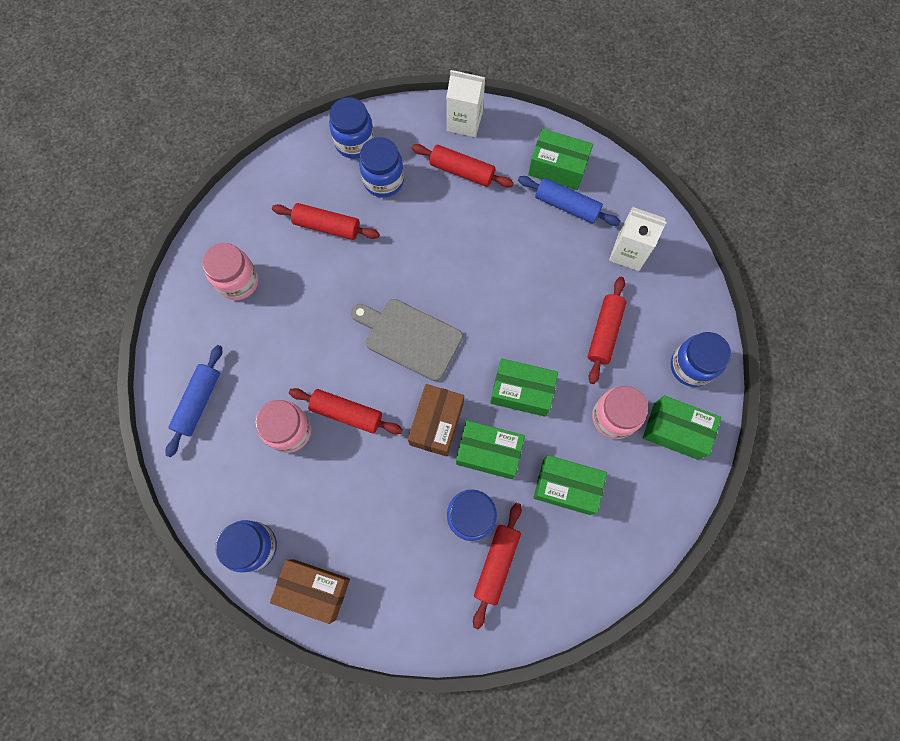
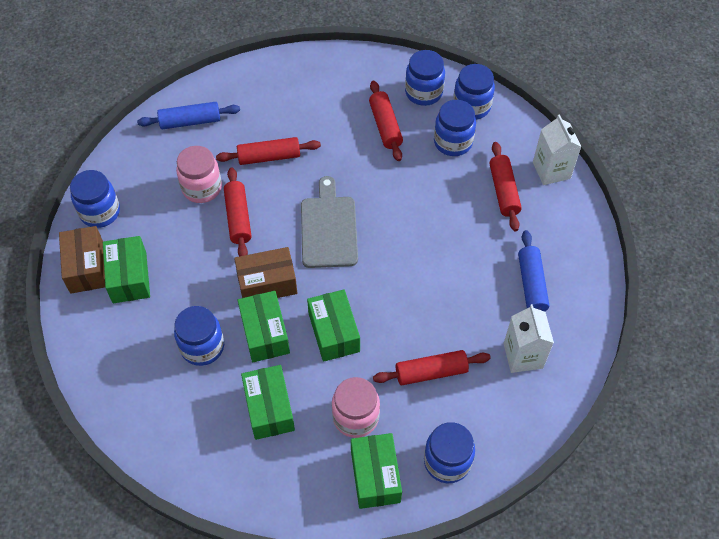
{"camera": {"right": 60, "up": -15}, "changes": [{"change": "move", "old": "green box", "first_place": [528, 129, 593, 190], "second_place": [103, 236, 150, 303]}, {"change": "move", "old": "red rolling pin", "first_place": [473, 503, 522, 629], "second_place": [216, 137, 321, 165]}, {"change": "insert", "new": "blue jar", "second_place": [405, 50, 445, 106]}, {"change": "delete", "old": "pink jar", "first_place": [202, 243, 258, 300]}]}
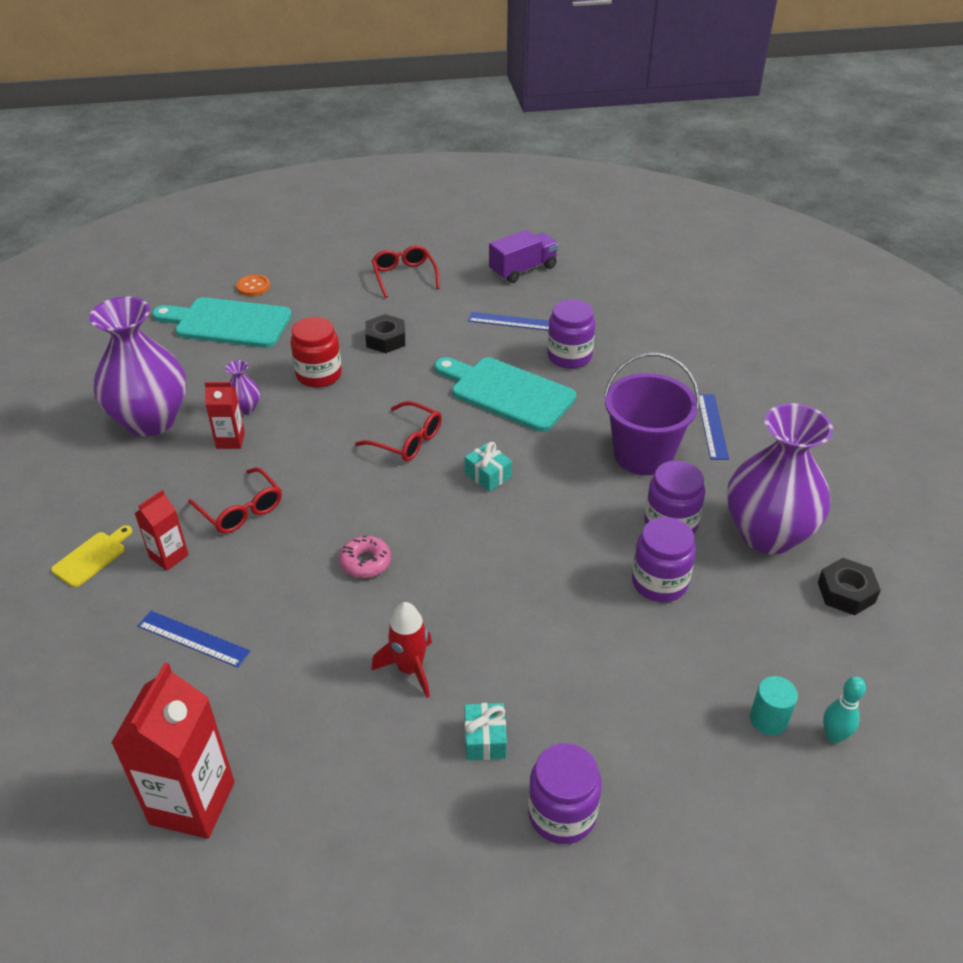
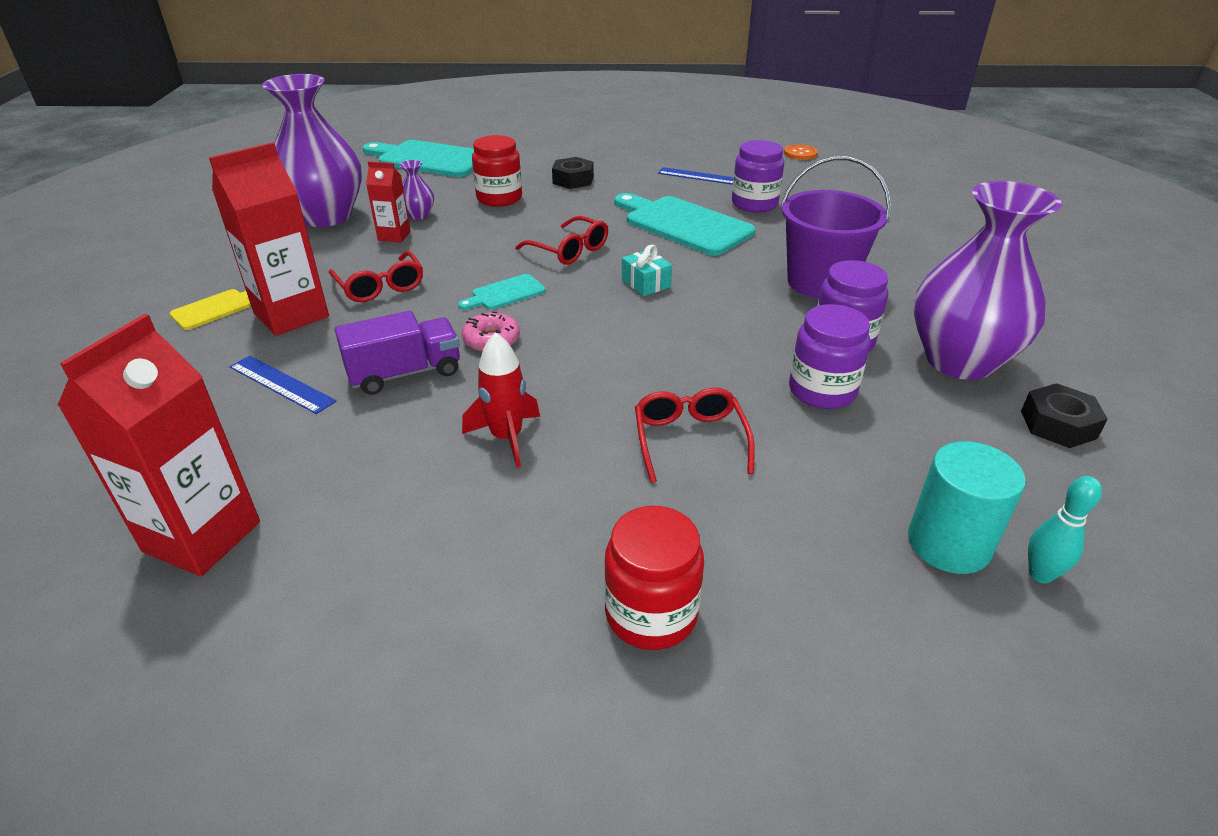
{"camera": {"right": 10, "up": -5}, "changes": [{"change": "resize", "old": "red carton", "first_place": [135, 490, 189, 571], "second_place": [209, 142, 329, 336], "factor": 1.88}, {"change": "move", "old": "purple truck", "first_place": [489, 230, 558, 283], "second_place": [335, 311, 460, 395]}, {"change": "insert", "new": "turquoise cutting board", "second_place": [458, 274, 546, 310]}, {"change": "recolor", "old": "purple jar", "new": "red jar", "first_place": [528, 743, 602, 844], "second_place": [604, 506, 704, 650]}, {"change": "move", "old": "red glasses", "first_place": [372, 245, 440, 298], "second_place": [635, 388, 755, 483]}, {"change": "move", "old": "orange button", "first_place": [236, 274, 270, 296], "second_place": [784, 144, 818, 160]}, {"change": "resize", "old": "turquoise cylinder", "first_place": [750, 676, 798, 735], "second_place": [908, 441, 1026, 574], "factor": 1.6}, {"change": "delete", "old": "turquoise gift", "first_place": [465, 703, 507, 760]}, {"change": "delete", "old": "blue ruler", "first_place": [699, 394, 729, 460]}]}
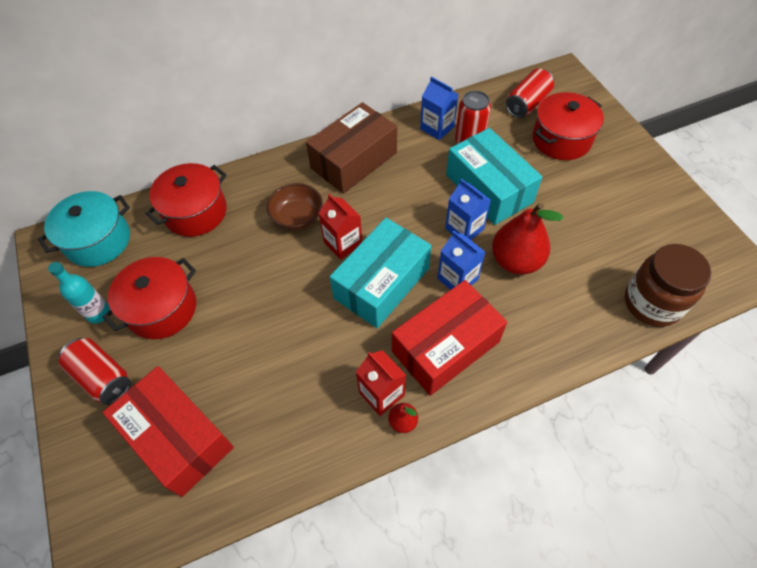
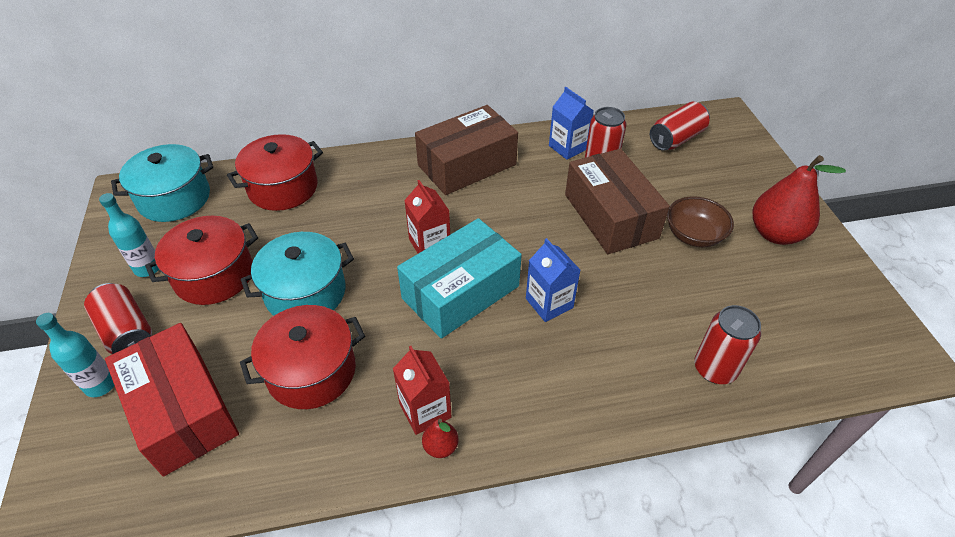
{"camera": {"right": 10, "up": -10}, "changes": [{"change": "insert", "new": "turquoise bottle", "second_place": [36, 313, 115, 397]}, {"change": "move", "old": "red pot", "first_place": [532, 92, 604, 160], "second_place": [240, 305, 365, 409]}, {"change": "insert", "new": "turquoise pot", "second_place": [241, 232, 354, 316]}, {"change": "recolor", "old": "turquoise box", "new": "brown box", "first_place": [446, 128, 542, 225], "second_place": [565, 149, 670, 254]}, {"change": "move", "old": "brown bowl", "first_place": [267, 183, 323, 230], "second_place": [667, 196, 734, 247]}, {"change": "insert", "new": "red can", "second_place": [694, 305, 761, 384]}, {"change": "move", "old": "red pear", "first_place": [492, 203, 563, 275], "second_place": [753, 155, 846, 245]}, {"change": "delete", "old": "red box", "first_place": [392, 280, 507, 396]}, {"change": "delete", "old": "blue carton", "first_place": [445, 179, 491, 240]}, {"change": "delete", "old": "brown jar", "first_place": [625, 244, 712, 327]}]}
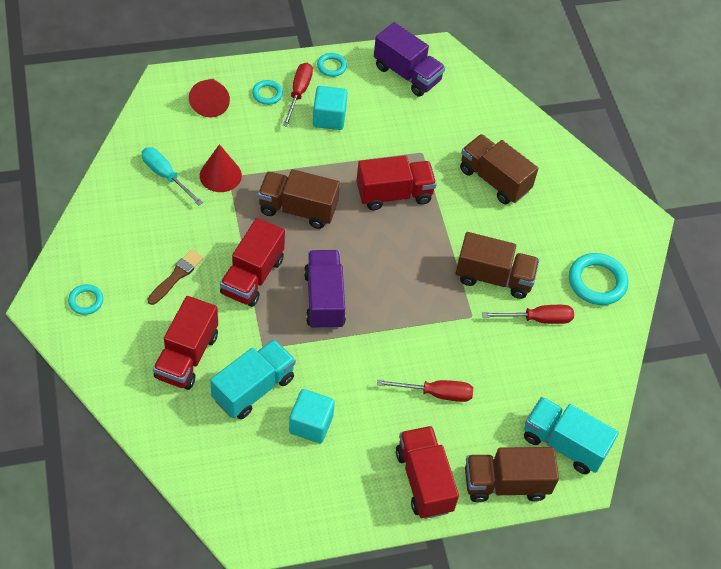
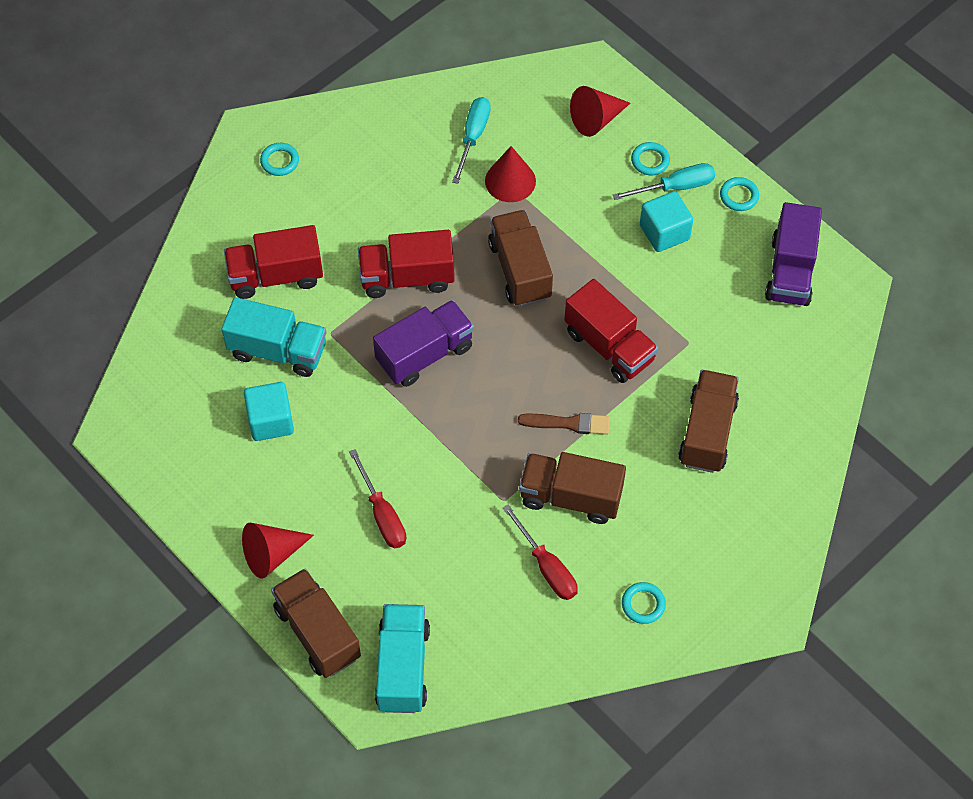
{"camera": {"right": 65, "up": 5}, "changes": [{"change": "replace", "old": "red truck", "new": "red cone", "first_place": [396, 426, 459, 519], "second_place": [242, 523, 314, 579]}, {"change": "move", "old": "brown brush", "first_place": [148, 249, 203, 305], "second_place": [518, 413, 610, 435]}, {"change": "rotate", "old": "brown truck", "first_place": [456, 232, 540, 299], "second_place": [519, 452, 626, 524], "degrees": 120}, {"change": "recolor", "old": "red screwdriver", "new": "turquoise screwdriver", "first_place": [283, 63, 313, 127], "second_place": [613, 163, 715, 200]}, {"change": "resize", "old": "turquoise ring", "first_place": [569, 253, 628, 305], "second_place": [622, 582, 666, 624], "factor": 0.55}]}
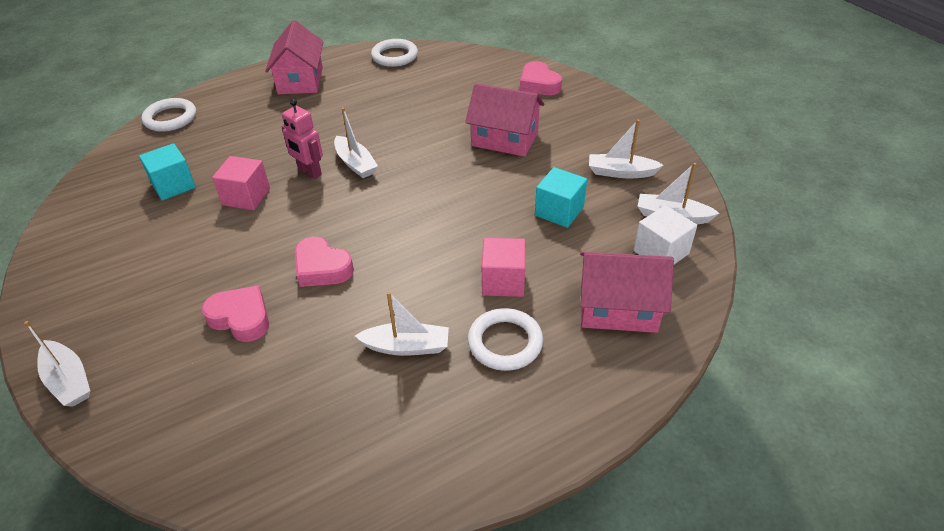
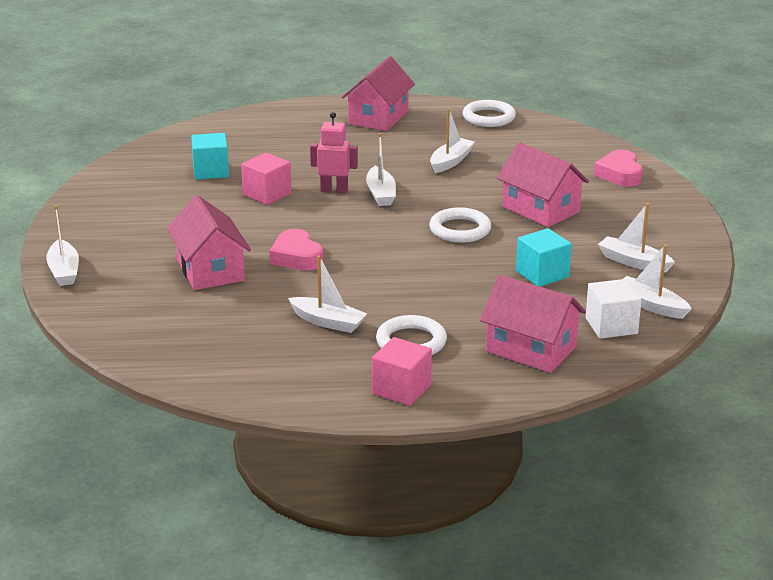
{"camera": {"right": 25, "up": -15}, "changes": [{"change": "replace", "old": "pink heart", "new": "pink house", "first_place": [202, 285, 269, 342], "second_place": [167, 195, 251, 290]}, {"change": "rotate", "old": "pink robot", "first_place": [282, 99, 323, 179], "second_place": [310, 112, 358, 193], "degrees": 120}, {"change": "move", "old": "pink cube", "first_place": [482, 238, 525, 297], "second_place": [372, 337, 432, 406]}, {"change": "move", "old": "white ring", "first_place": [141, 98, 196, 132], "second_place": [429, 207, 491, 243]}, {"change": "insert", "new": "white boat", "second_place": [430, 108, 475, 173]}]}
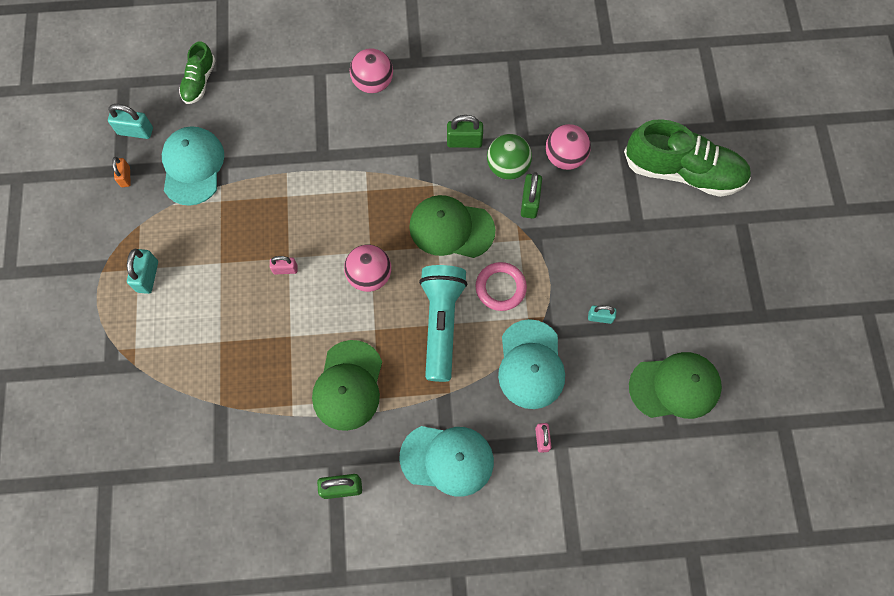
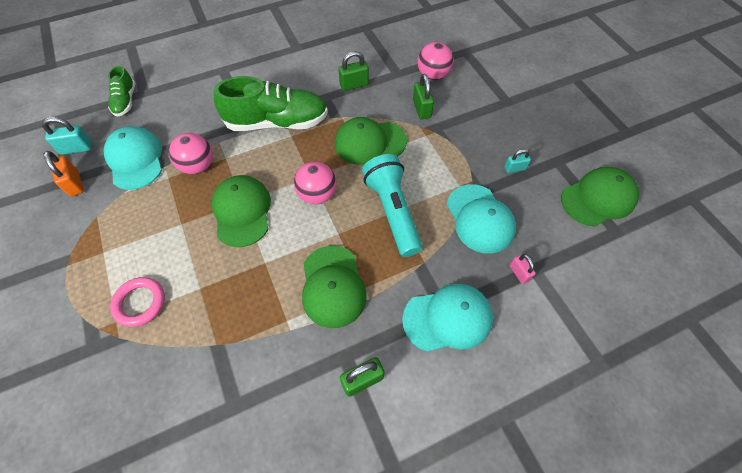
{"camera": {"right": -20, "up": -10}, "changes": [{"change": "resize", "old": "orange padlock", "first_place": [112, 157, 131, 187], "second_place": [44, 151, 84, 197], "factor": 1.51}, {"change": "move", "old": "pink ring", "first_place": [475, 262, 527, 311], "second_place": [110, 277, 165, 327]}, {"change": "move", "old": "pink ball", "first_place": [350, 48, 393, 93], "second_place": [169, 133, 213, 174]}, {"change": "replace", "old": "pink padlock", "new": "green cap", "first_place": [270, 256, 297, 274], "second_place": [211, 175, 271, 247]}, {"change": "move", "old": "green shoe", "first_place": [624, 119, 751, 197], "second_place": [214, 76, 328, 131]}, {"change": "delete", "old": "turquoise padlock", "first_place": [127, 249, 158, 294]}, {"change": "delete", "old": "green ball", "first_place": [487, 134, 532, 180]}]}
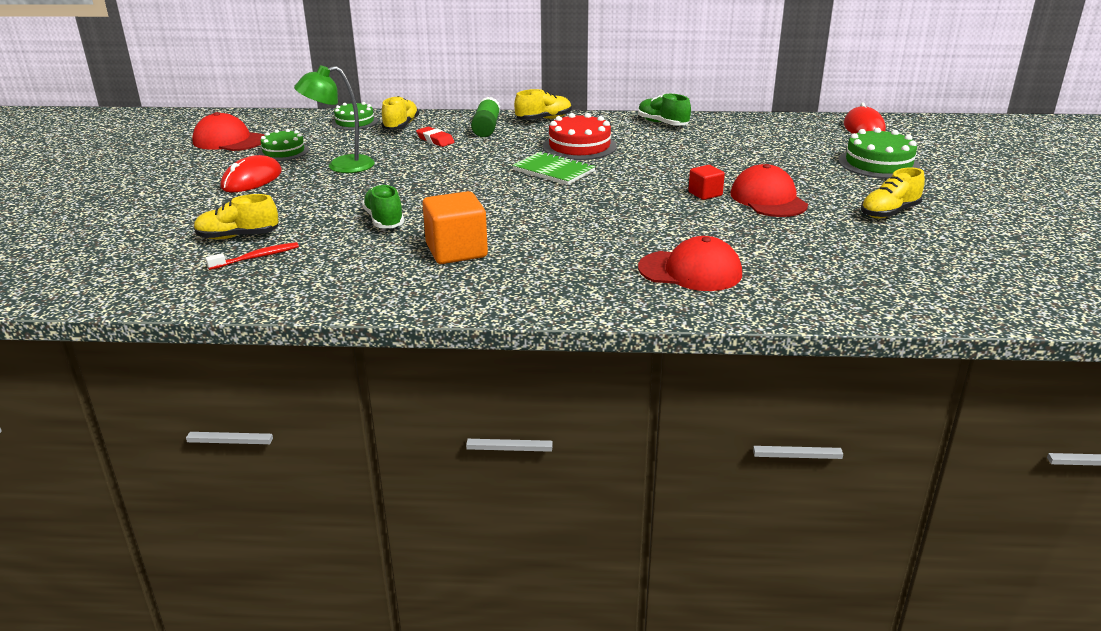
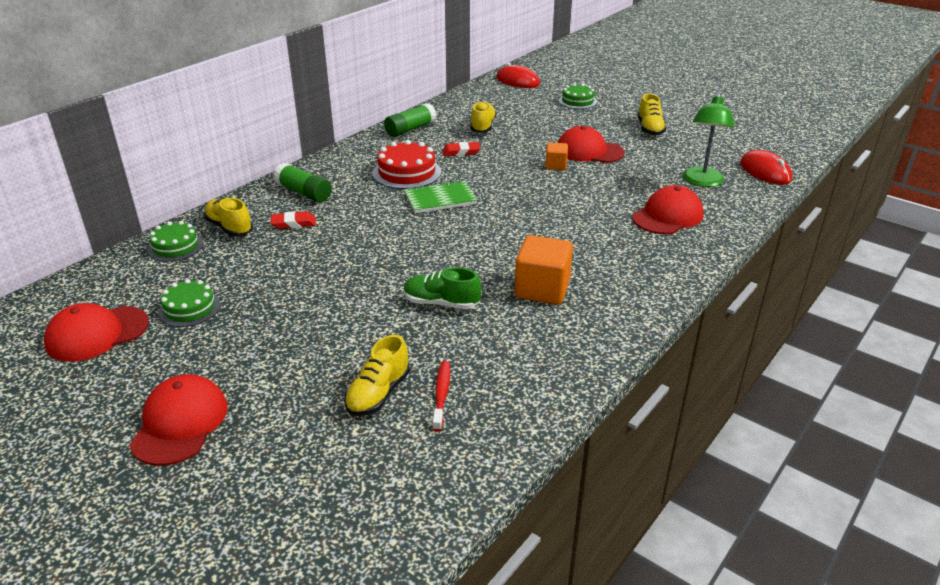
{"camera": {"right": -55, "up": 5}, "changes": [{"change": "insert", "new": "red cap", "second_place": [130, 374, 228, 466]}, {"change": "replace", "old": "green shoe", "new": "green glue stick", "first_place": [638, 94, 691, 126], "second_place": [384, 103, 437, 137]}, {"change": "insert", "new": "red eraser", "second_place": [442, 142, 480, 156]}, {"change": "move", "old": "yellow shoe", "first_place": [514, 89, 572, 120], "second_place": [471, 101, 496, 133]}, {"change": "recolor", "old": "red cube", "new": "orange cube", "first_place": [688, 165, 725, 200], "second_place": [545, 142, 568, 170]}, {"change": "resize", "old": "green cake", "first_place": [838, 128, 920, 179], "second_place": [559, 83, 597, 109], "factor": 0.66}, {"change": "move", "old": "green lamp", "first_place": [294, 66, 375, 173], "second_place": [683, 93, 735, 187]}, {"change": "move", "old": "red mouse", "first_place": [220, 155, 282, 192], "second_place": [740, 150, 793, 185]}]}
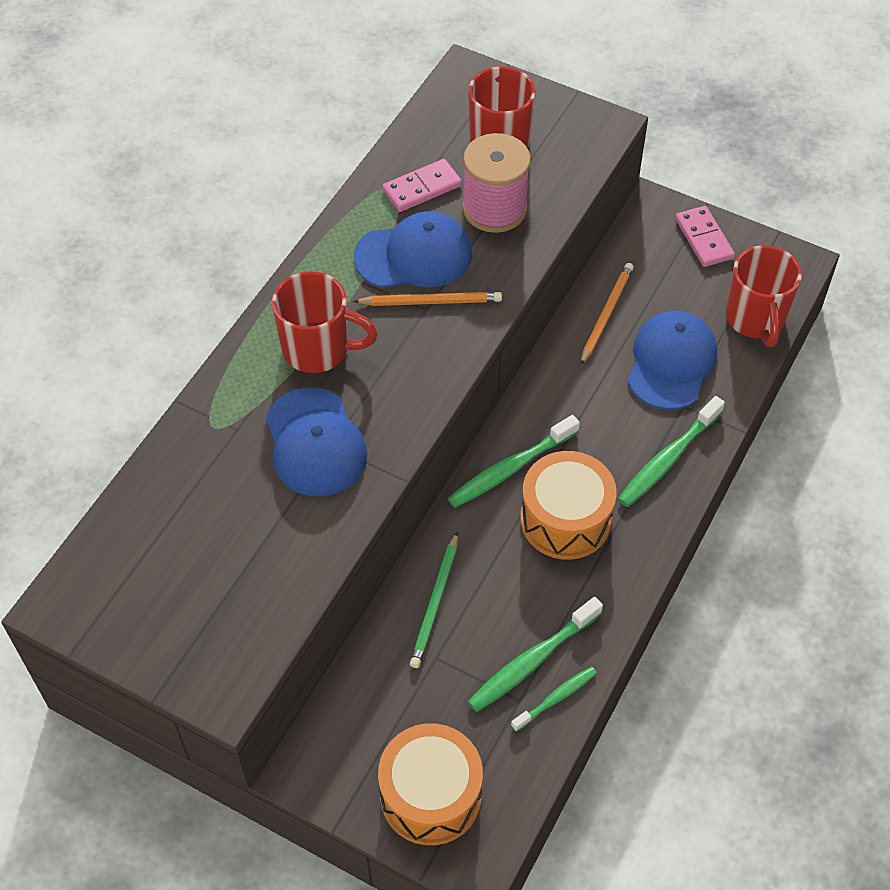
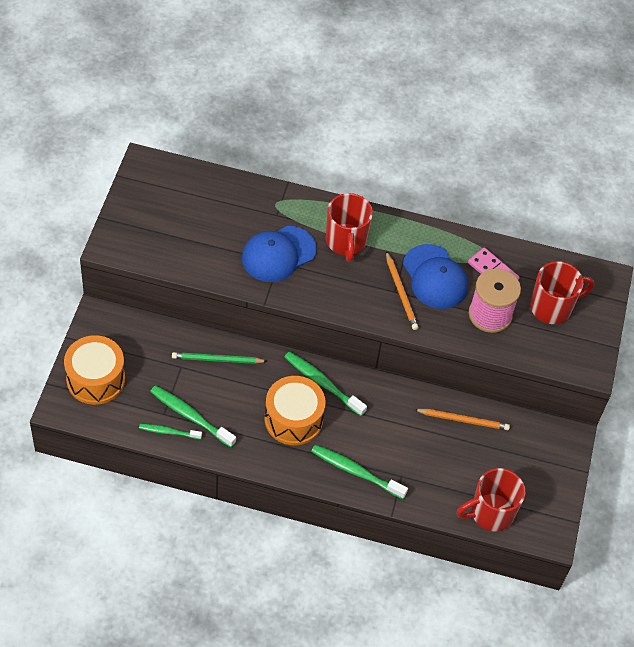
{"camera": {"right": 70, "up": 0}, "changes": [{"change": "rotate", "old": "green toothbrush", "first_place": [511, 667, 597, 732], "second_place": [139, 424, 202, 439], "degrees": 150}, {"change": "delete", "old": "blue cap", "first_place": [627, 311, 717, 410]}, {"change": "delete", "old": "pink domino", "first_place": [675, 206, 735, 267]}]}
